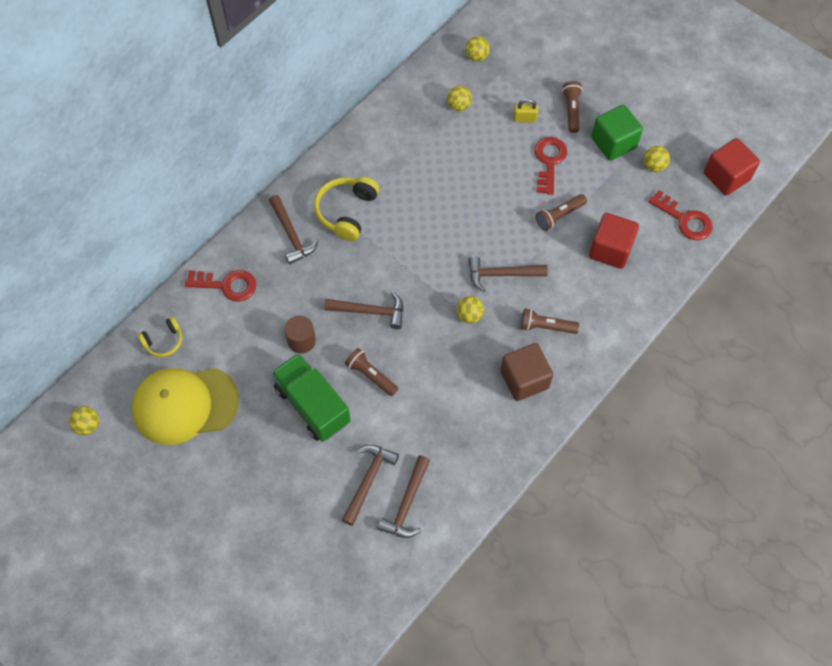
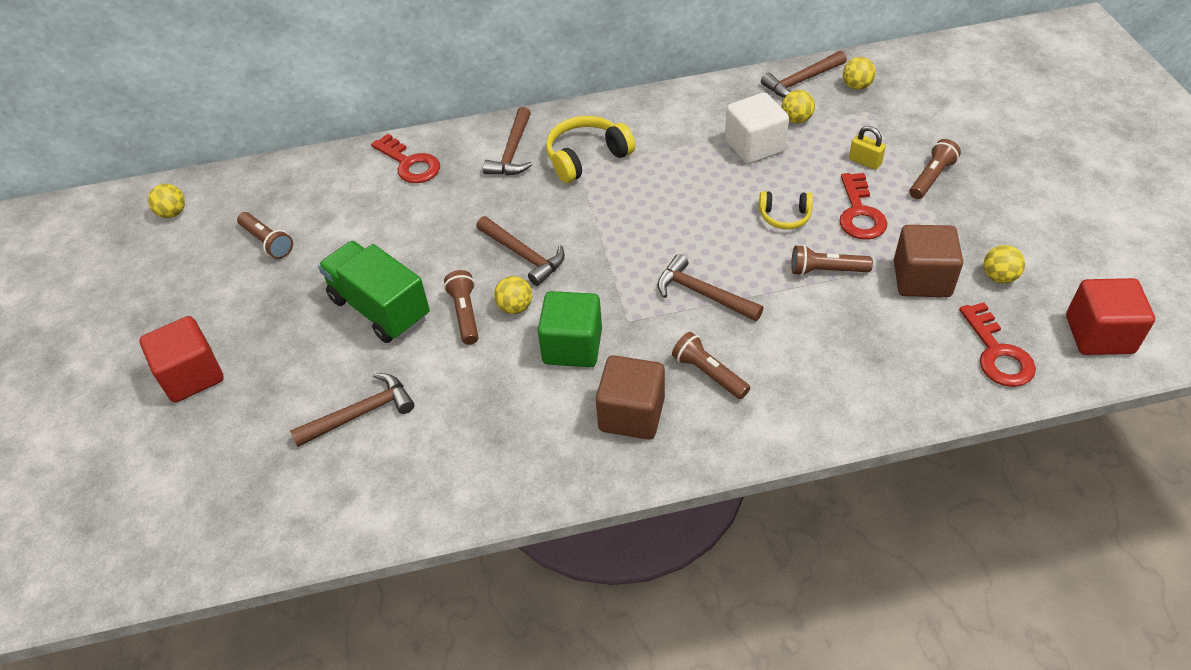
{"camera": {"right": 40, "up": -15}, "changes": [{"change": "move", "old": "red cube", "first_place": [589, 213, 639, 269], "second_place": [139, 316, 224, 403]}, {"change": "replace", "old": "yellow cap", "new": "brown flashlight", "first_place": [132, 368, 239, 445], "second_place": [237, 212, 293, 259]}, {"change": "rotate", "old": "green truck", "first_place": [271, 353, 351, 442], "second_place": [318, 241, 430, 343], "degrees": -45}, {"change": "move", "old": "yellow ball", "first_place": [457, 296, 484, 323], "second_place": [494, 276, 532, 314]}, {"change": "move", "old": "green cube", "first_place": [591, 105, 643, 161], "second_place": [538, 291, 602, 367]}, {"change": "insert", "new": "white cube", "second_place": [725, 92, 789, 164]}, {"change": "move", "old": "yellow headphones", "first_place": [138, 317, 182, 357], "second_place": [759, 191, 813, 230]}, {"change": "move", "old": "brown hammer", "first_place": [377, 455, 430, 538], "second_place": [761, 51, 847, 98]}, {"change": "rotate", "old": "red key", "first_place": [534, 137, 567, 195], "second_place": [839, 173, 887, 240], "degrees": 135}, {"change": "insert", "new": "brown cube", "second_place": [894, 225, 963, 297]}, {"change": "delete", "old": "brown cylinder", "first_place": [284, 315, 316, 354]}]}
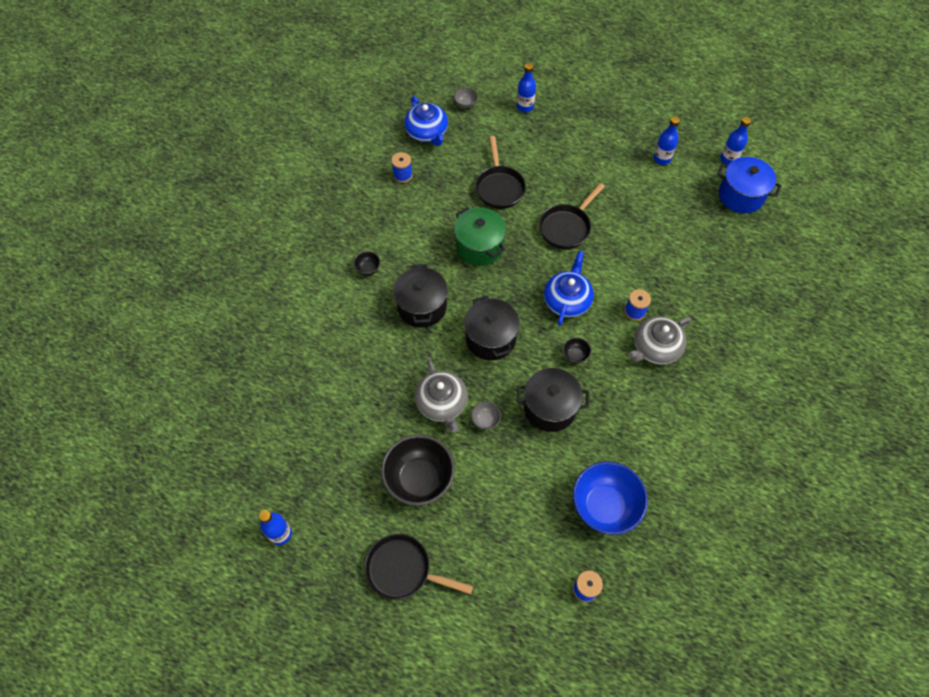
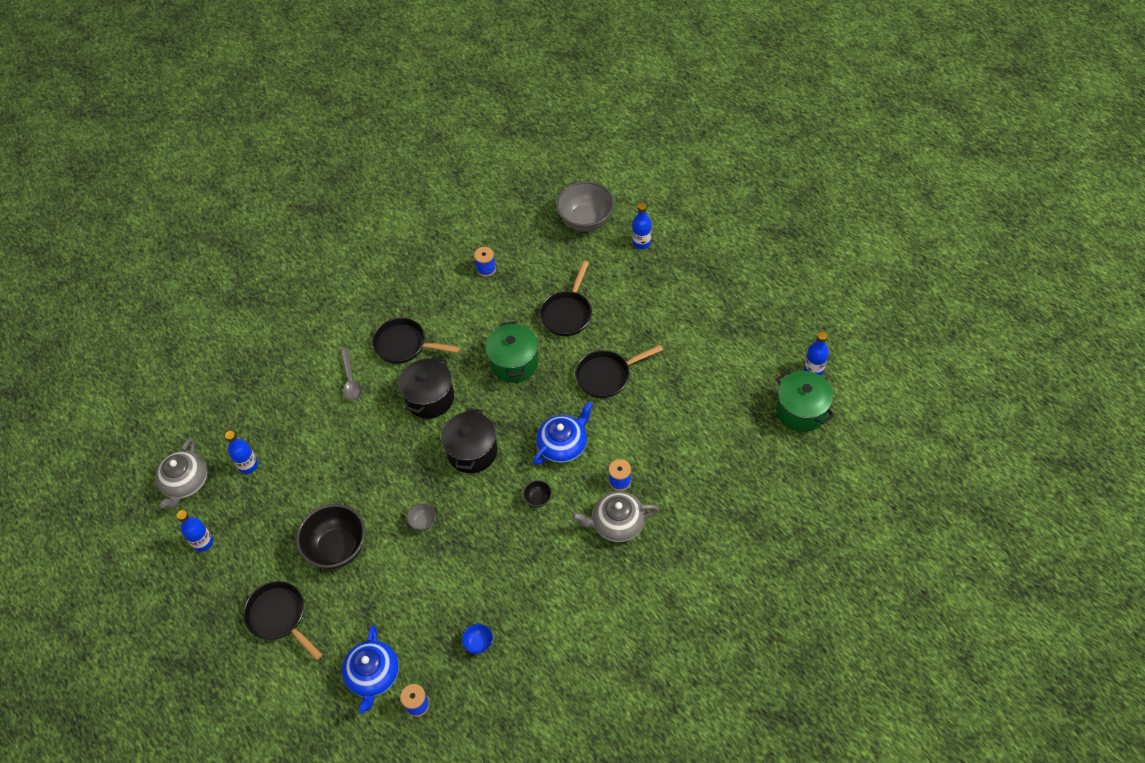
{"camera": {"right": 30, "up": -5}, "changes": [{"change": "move", "old": "grey teapot", "first_place": [415, 359, 468, 432], "second_place": [155, 438, 207, 509]}, {"change": "move", "old": "blue bottle", "first_place": [653, 116, 680, 165], "second_place": [225, 431, 258, 474]}, {"change": "insert", "new": "grey spoon", "second_place": [341, 349, 362, 401]}, {"change": "move", "old": "blue teapot", "first_place": [404, 96, 448, 146], "second_place": [342, 625, 399, 714]}, {"change": "replace", "old": "black bowl", "new": "black pan", "first_place": [353, 251, 381, 276], "second_place": [372, 318, 460, 364]}, {"change": "resize", "old": "blue bowl", "first_place": [573, 462, 648, 535], "second_place": [462, 624, 493, 654], "factor": 0.43}, {"change": "resize", "old": "grey bowl", "first_place": [454, 88, 478, 108], "second_place": [556, 181, 615, 232], "factor": 2.31}, {"change": "recolor", "old": "blue pot", "new": "green pot", "first_place": [717, 157, 782, 213], "second_place": [776, 370, 835, 432]}, {"change": "delete", "old": "black pot", "first_place": [517, 368, 589, 432]}]}
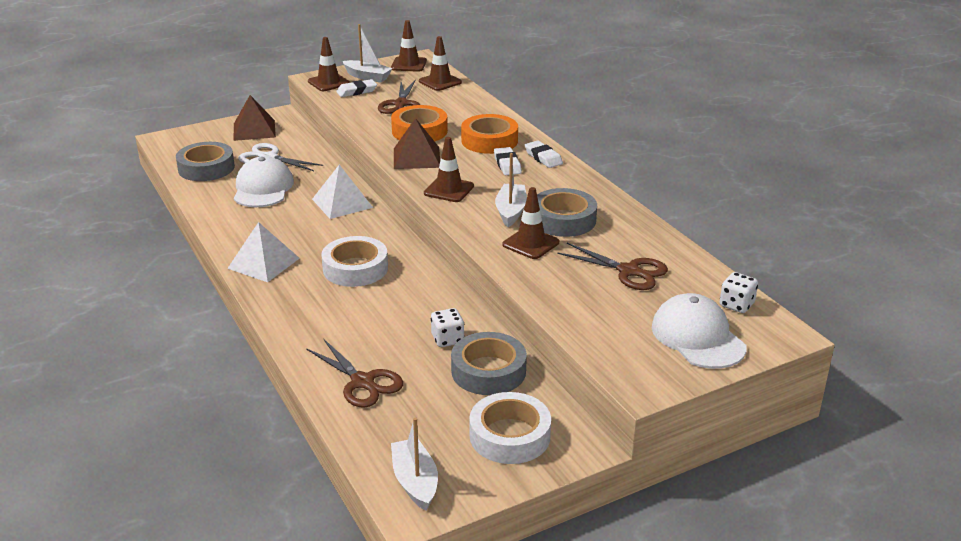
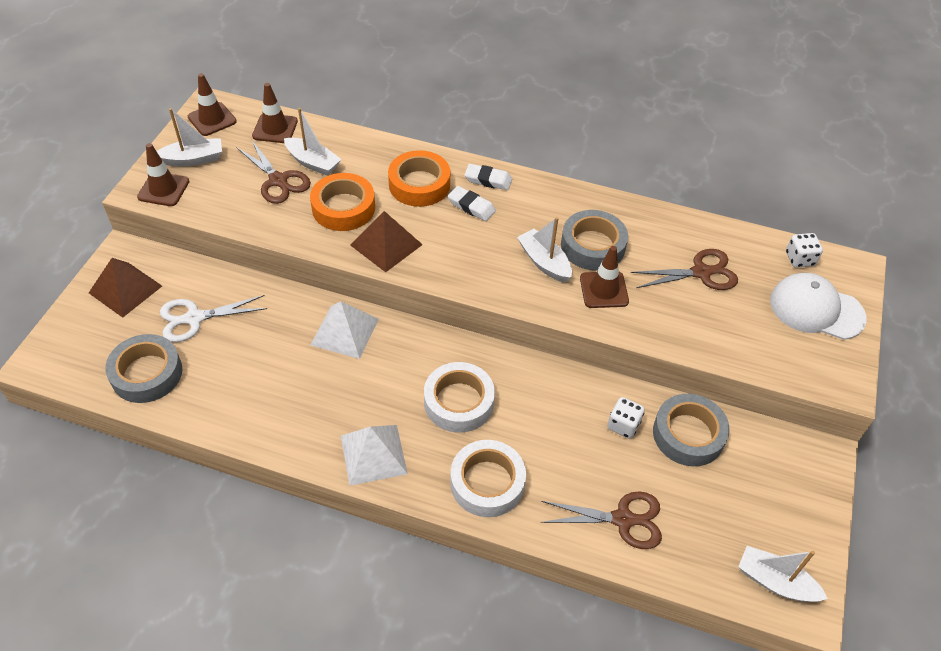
{"camera": {"right": -45, "up": 20}, "changes": [{"change": "insert", "new": "white boat", "second_place": [284, 108, 342, 176]}, {"change": "move", "old": "white tape", "first_place": [469, 392, 551, 464], "second_place": [450, 440, 526, 517]}, {"change": "delete", "old": "white cap", "first_place": [234, 156, 294, 207]}, {"change": "delete", "old": "white eraser", "first_place": [336, 79, 377, 97]}, {"change": "delete", "old": "brown traffic cone", "first_place": [424, 137, 474, 202]}]}
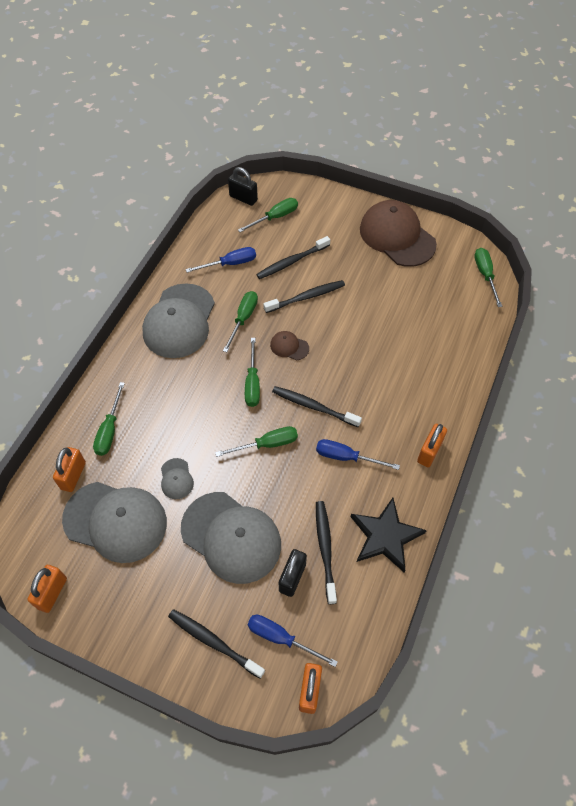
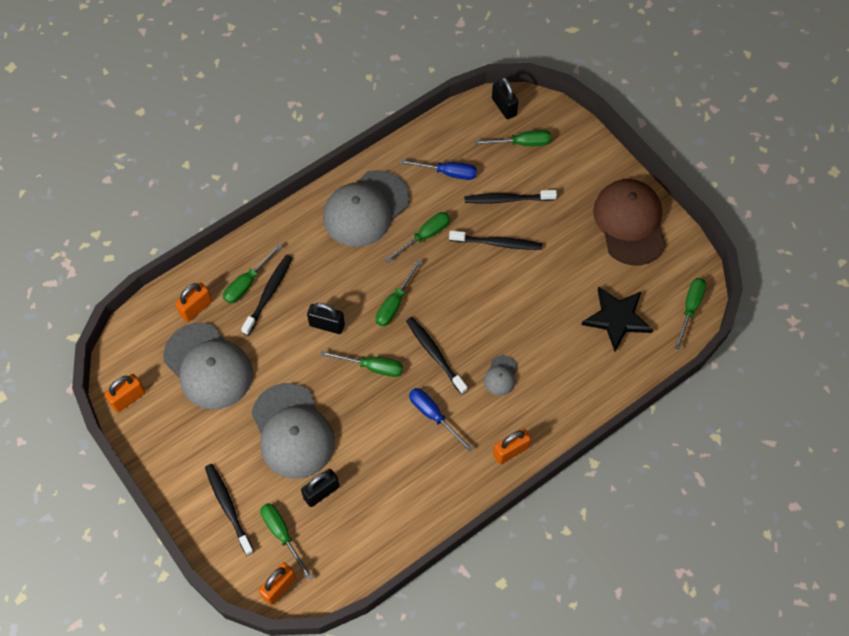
{"camera": {"right": 30, "up": 5}, "changes": [{"change": "move", "old": "black toothbrush", "first_place": [316, 501, 337, 604], "second_place": [241, 255, 292, 335]}, {"change": "recolor", "old": "blue screwdriver", "new": "green screwdriver", "first_place": [248, 615, 338, 667], "second_place": [260, 503, 313, 580]}, {"change": "insert", "new": "black padlock", "second_place": [307, 303, 345, 334]}, {"change": "move", "old": "grey cap", "first_place": [161, 458, 194, 499], "second_place": [484, 355, 518, 396]}, {"change": "move", "old": "black star", "first_place": [351, 498, 427, 572], "second_place": [581, 286, 653, 351]}, {"change": "delete", "old": "brown cap", "first_place": [270, 331, 309, 360]}]}
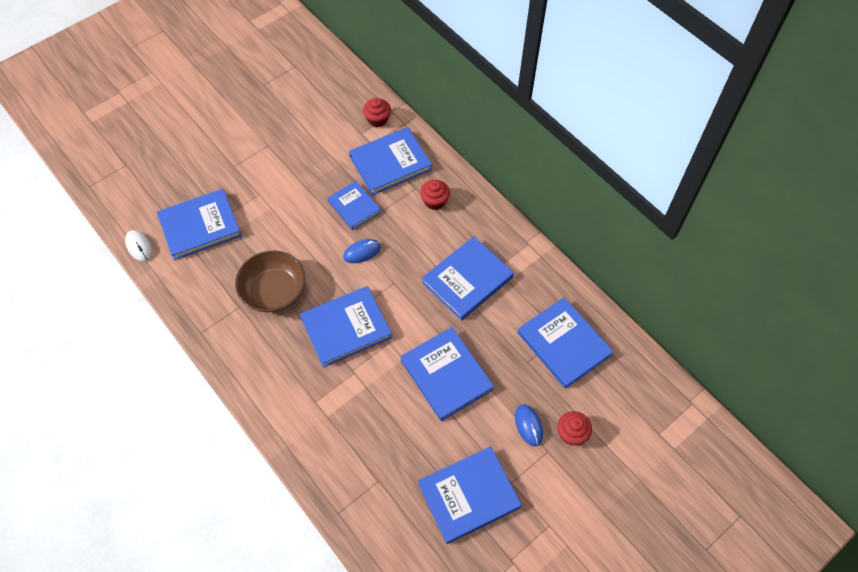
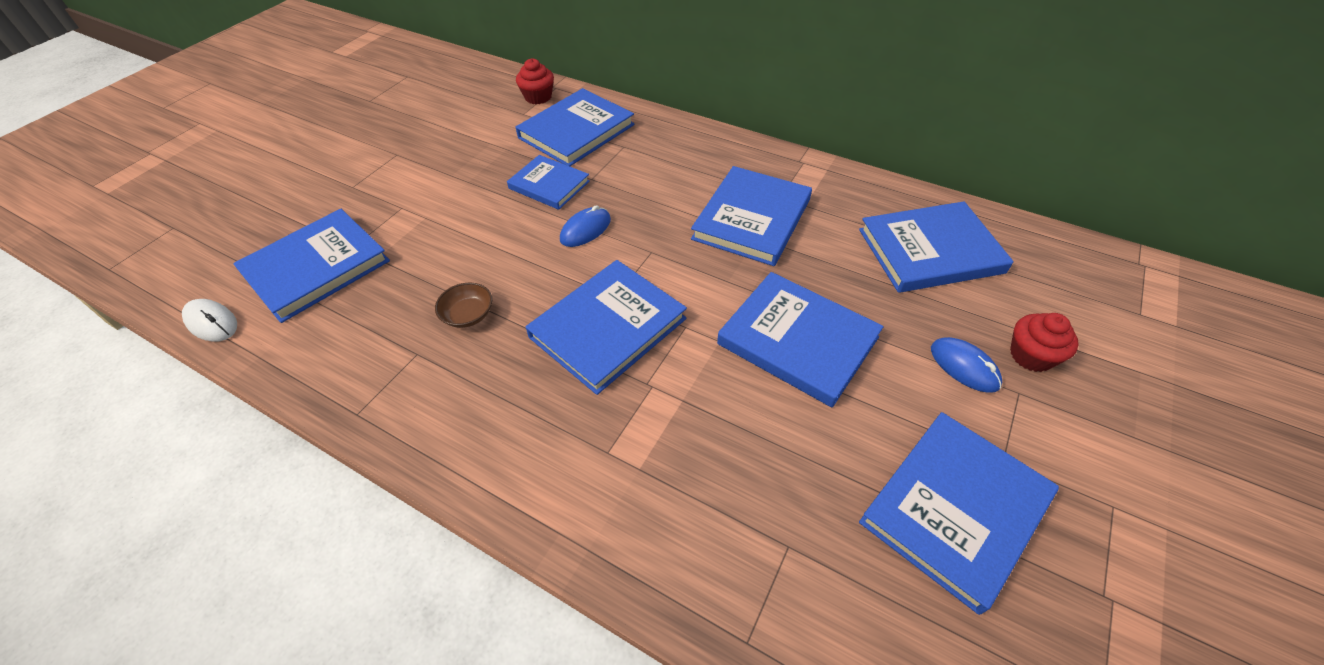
{"camera": {"right": -20, "up": -10}, "changes": [{"change": "resize", "old": "brown bowl", "first_place": [235, 251, 305, 312], "second_place": [435, 283, 492, 328], "factor": 0.48}, {"change": "rotate", "old": "blue book", "first_place": [518, 297, 613, 389], "second_place": [859, 201, 1014, 293], "degrees": -45}, {"change": "delete", "old": "red cupcake", "first_place": [420, 180, 450, 210]}]}
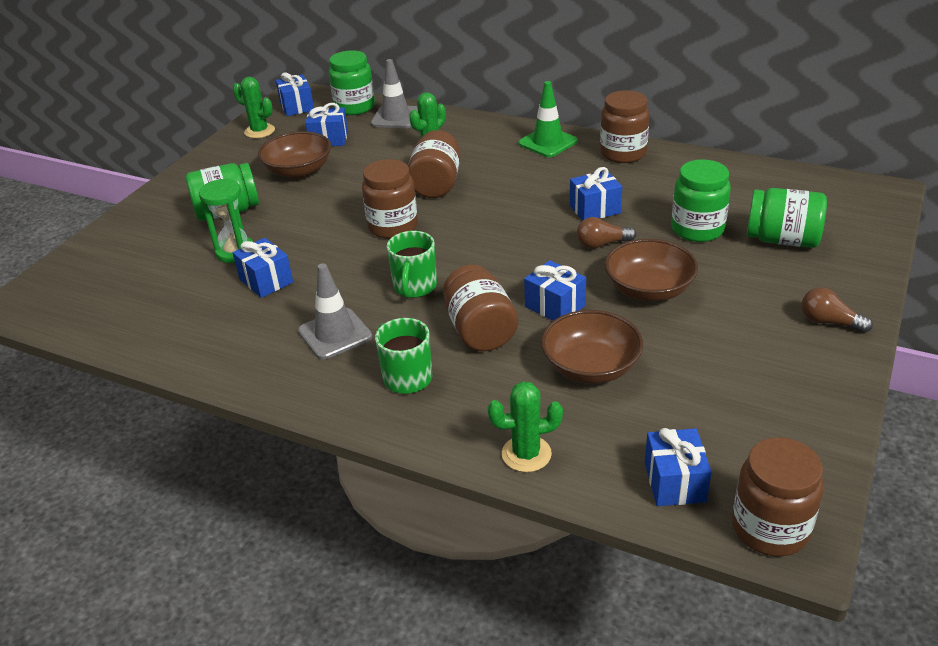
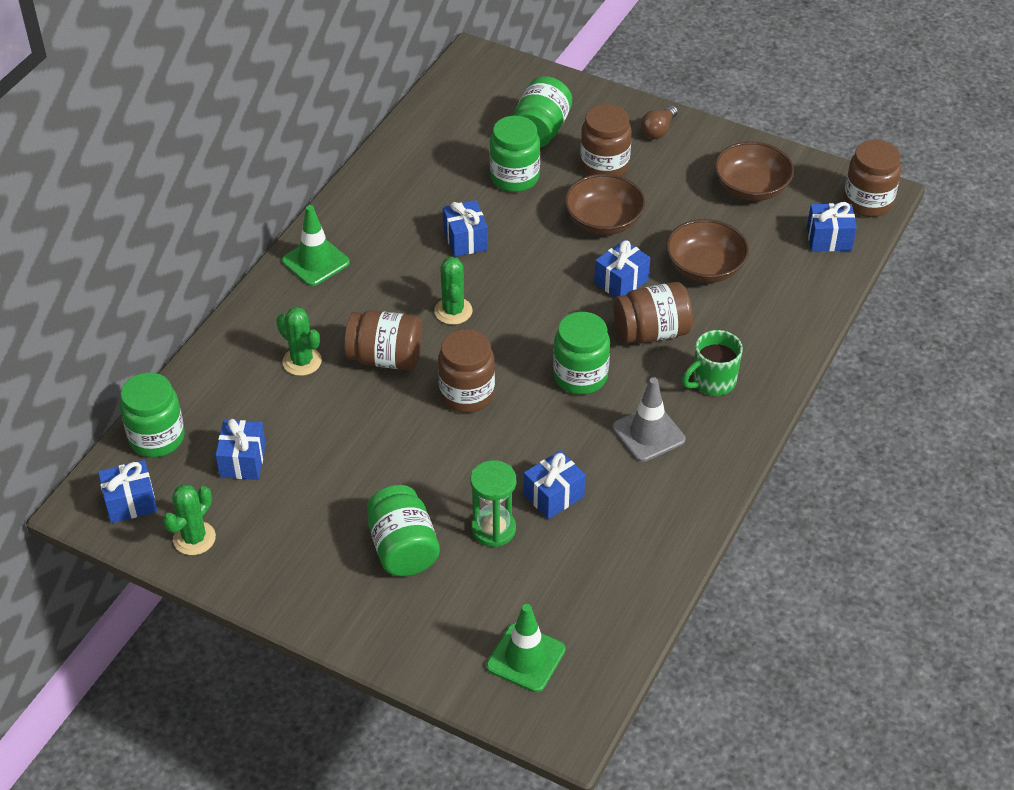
{"camera": {"right": -90, "up": 10}, "changes": [{"change": "move", "old": "green cactus", "first_place": [488, 381, 563, 472], "second_place": [434, 257, 472, 325]}, {"change": "insert", "new": "green traffic cone", "second_place": [486, 604, 565, 693]}, {"change": "replace", "old": "green mug", "new": "green jar", "first_place": [387, 231, 437, 298], "second_place": [553, 312, 610, 395]}, {"change": "move", "old": "brown jar", "first_place": [600, 90, 649, 163], "second_place": [580, 104, 632, 176]}, {"change": "move", "old": "brown bowl", "first_place": [258, 131, 331, 178], "second_place": [714, 142, 794, 201]}, {"change": "delete", "old": "grey traffic cone", "first_place": [371, 59, 418, 128]}, {"change": "delete", "old": "brown light bulb", "first_place": [577, 217, 636, 249]}]}
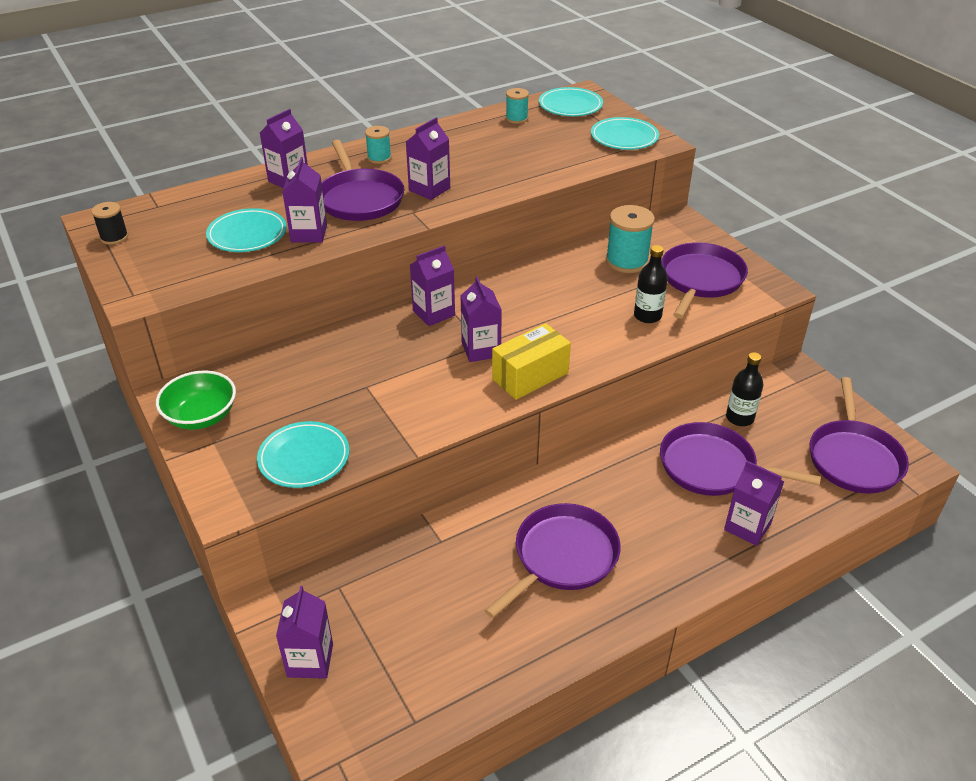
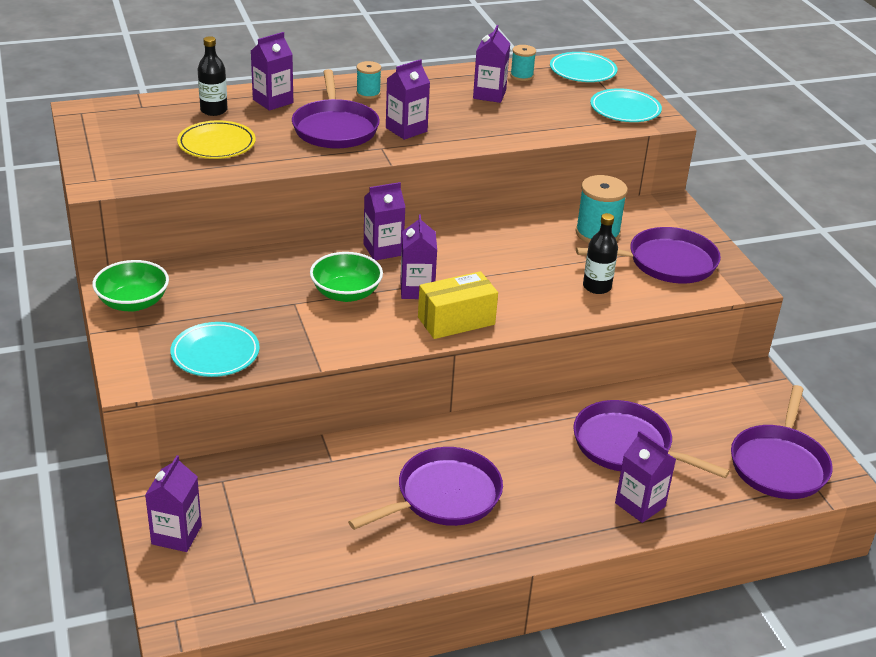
{"camera": {"right": 10, "up": -5}, "changes": [{"change": "recolor", "old": "turquoise plate", "new": "yellow plate", "first_place": [206, 208, 287, 252], "second_place": [177, 121, 256, 159]}, {"change": "move", "old": "black bottle", "first_place": [726, 352, 763, 426], "second_place": [197, 36, 228, 116]}, {"change": "insert", "new": "green bowl", "second_place": [310, 252, 383, 302]}, {"change": "move", "old": "purple carton", "first_place": [282, 157, 327, 243], "second_place": [473, 25, 510, 103]}, {"change": "rotate", "old": "purple pan", "first_place": [661, 242, 748, 319], "second_place": [576, 227, 721, 283], "degrees": 45}, {"change": "delete", "old": "black spool", "first_place": [91, 202, 128, 245]}]}
